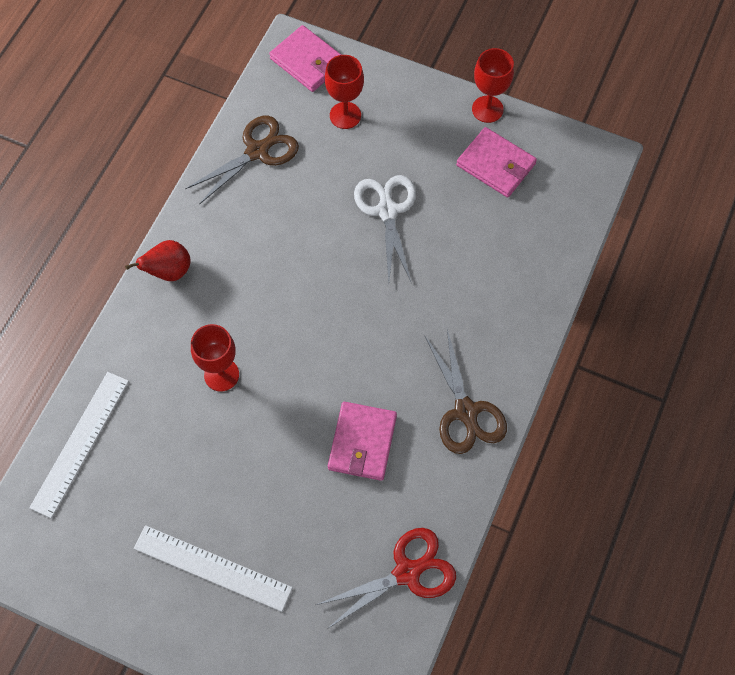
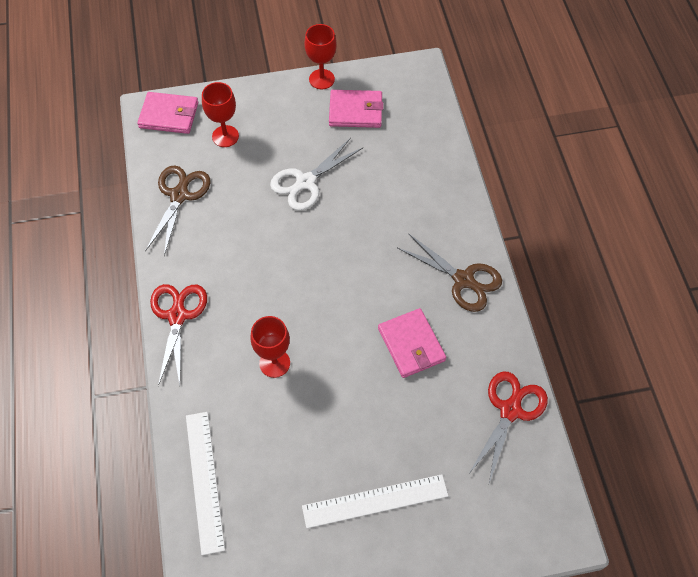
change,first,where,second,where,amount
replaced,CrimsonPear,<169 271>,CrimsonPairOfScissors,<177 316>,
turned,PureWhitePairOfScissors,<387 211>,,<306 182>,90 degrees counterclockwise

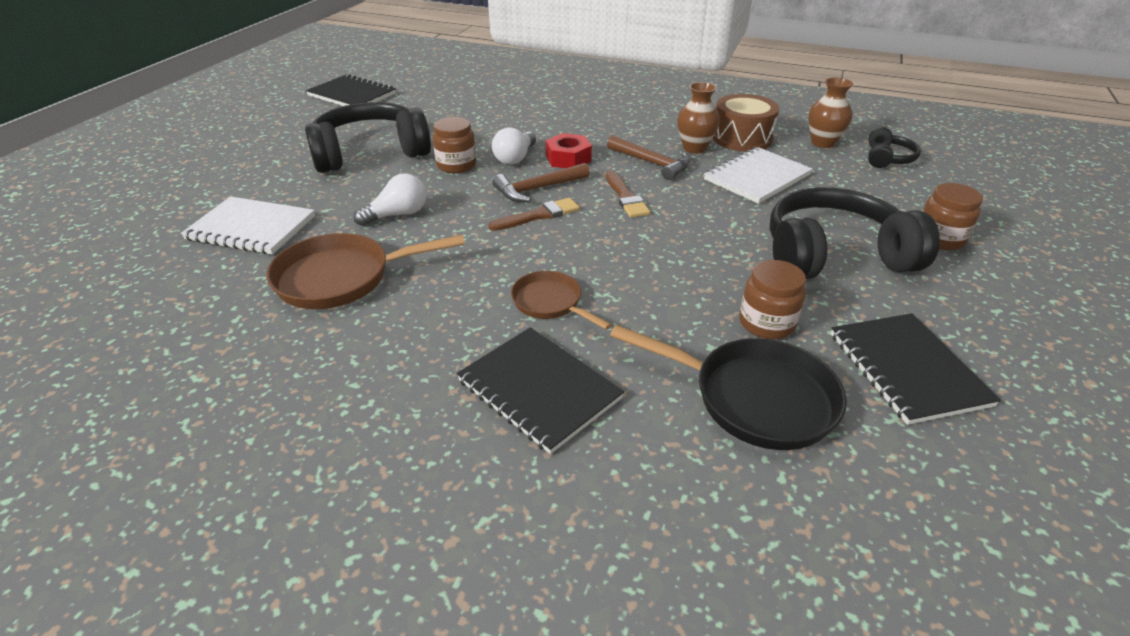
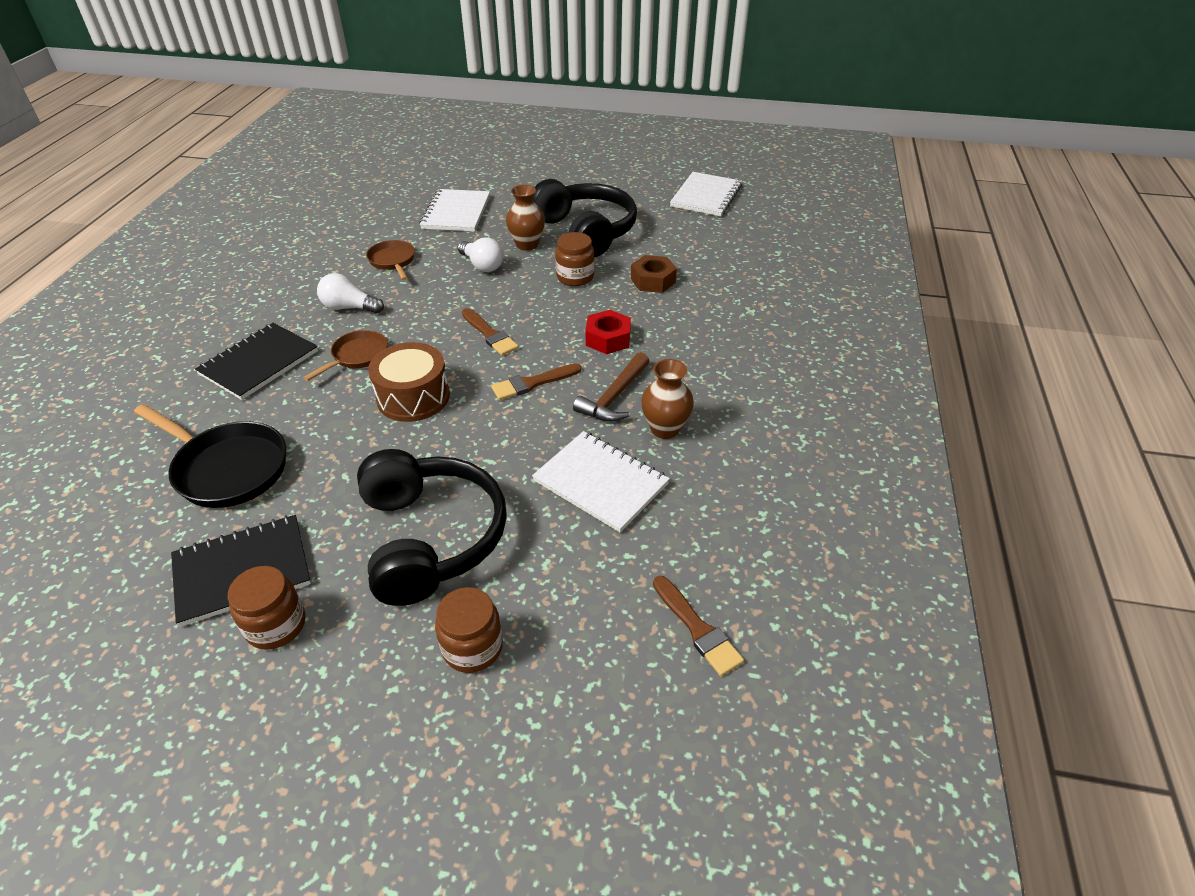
change,first,where,second,where,amount
removed,BrownHammer,<537 189>,,,
added,,,BrownHexNut,<653 280>,
moved,PureWhiteBulb,<515 158>,,<349 308>,
moved,BrownSnareDrum,<741 138>,,<413 397>,
moved,BrownJar,<766 323>,,<276 625>,
moved,BrownFlowerVase,<823 143>,,<527 245>,
replaced,EbonyHeadset,<887 158>,BrownBrush,<697 629>,
recoloured,EbonyNotebook,<352 95>,PureWhiteNotebook,<706 196>,
turned,EbonyPan,<754 398>,,<227 468>,75 degrees counterclockwise
resized,BrownPan,<341 278>,,<393 261>,x0.59

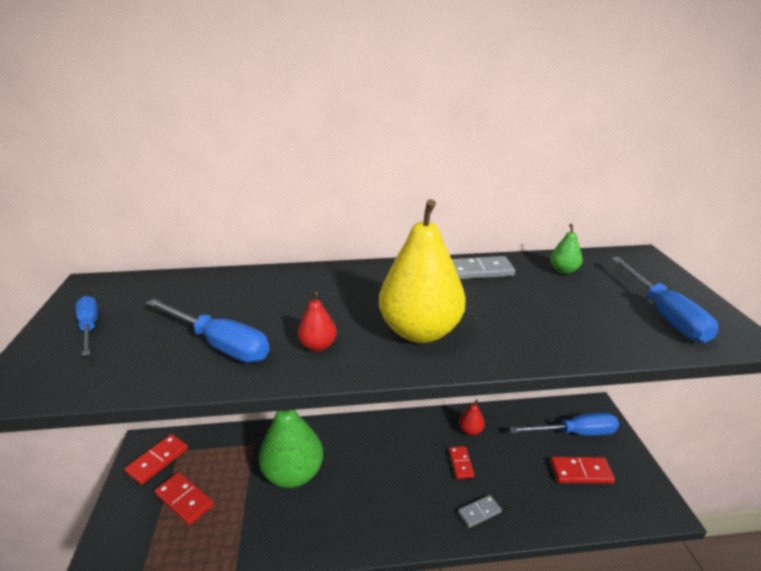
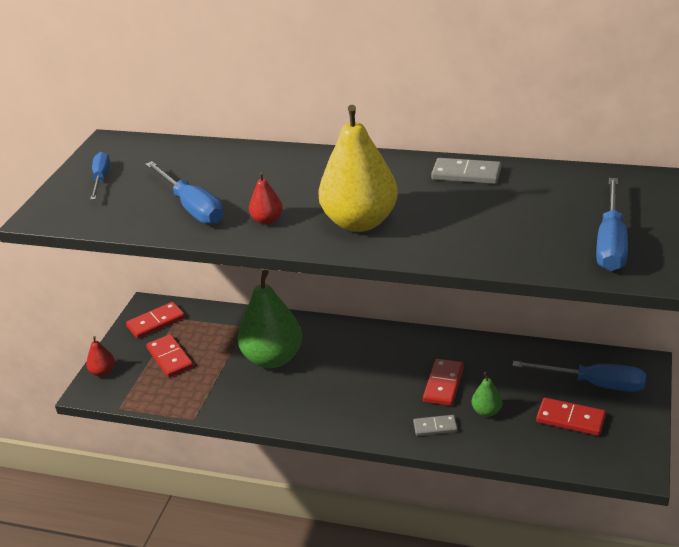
change,first,where,second,where,amount
moved,CrimsonPear,<470 430>,,<103 372>,
moved,EmeraldPear,<563 270>,,<486 411>,
resized,CrimsonDominoPiece,<460 463>,,<443 384>,x1.50

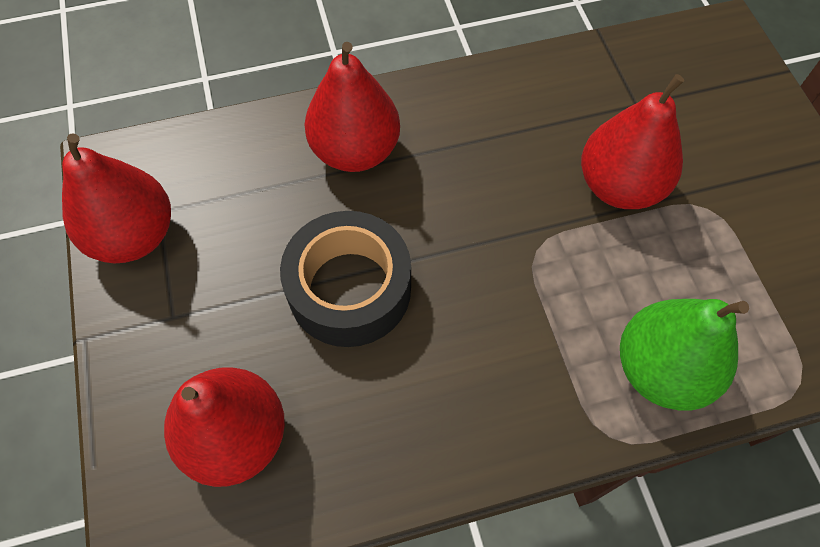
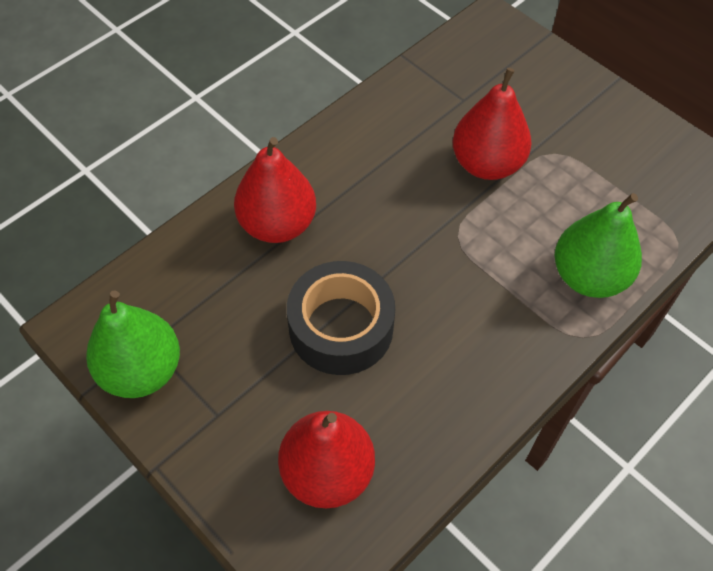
change,first,where,second,where,amount
recoloured,CrimsonPear,<134 236>,EmeraldPear,<141 370>,

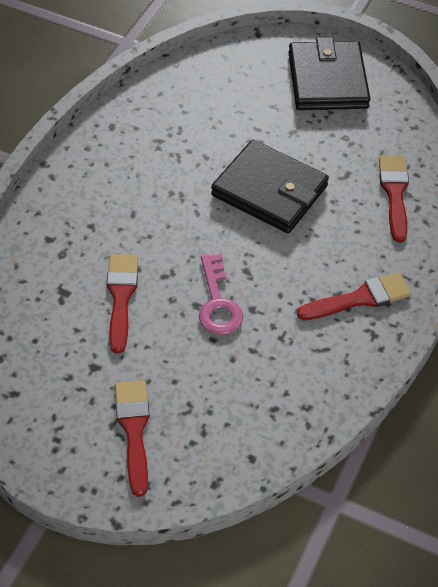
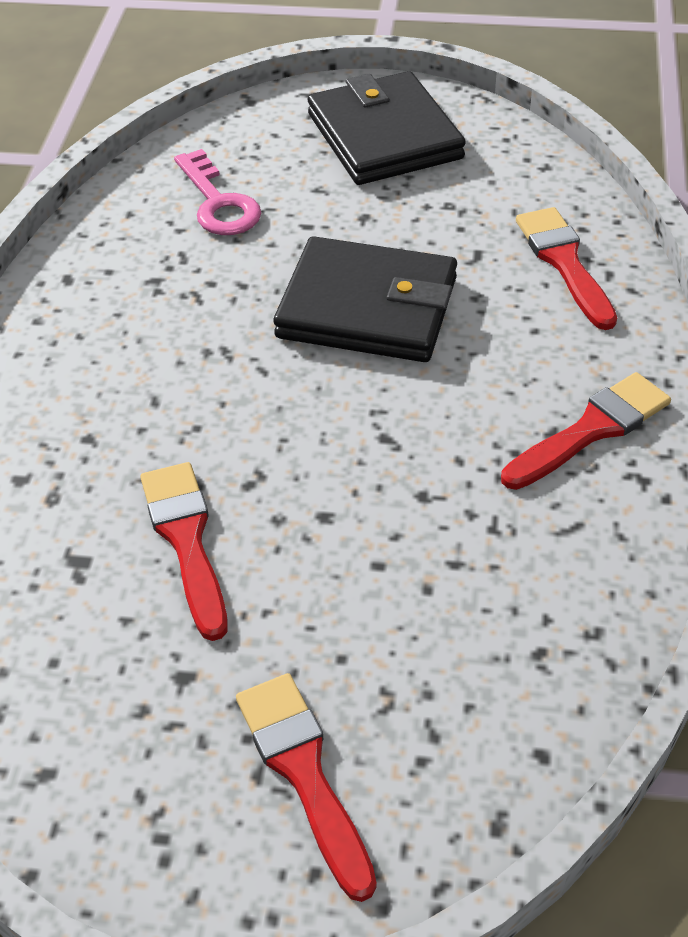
change,first,where,second,where,amount
moved,RosePinkKey,<218 303>,,<218 203>,

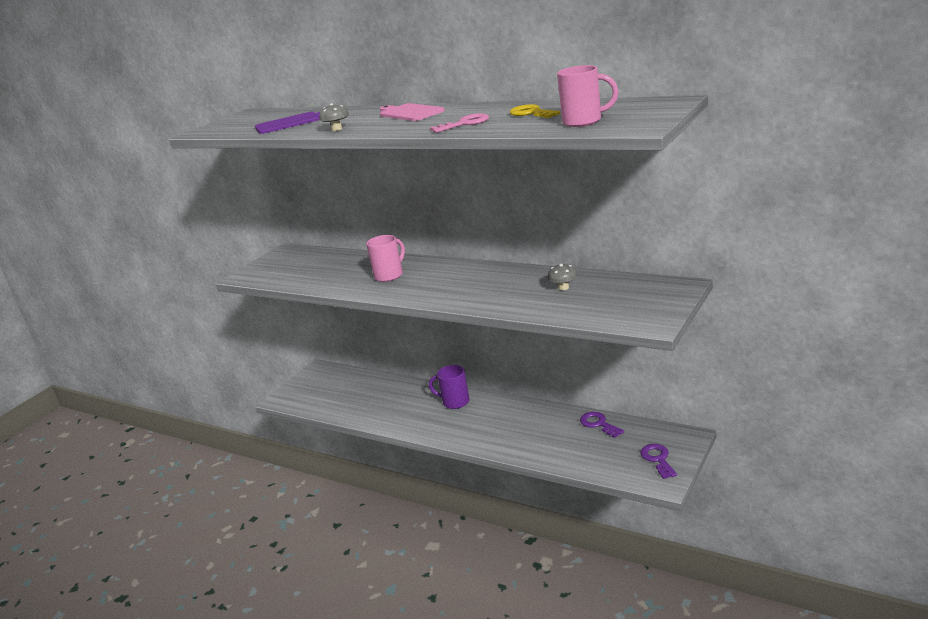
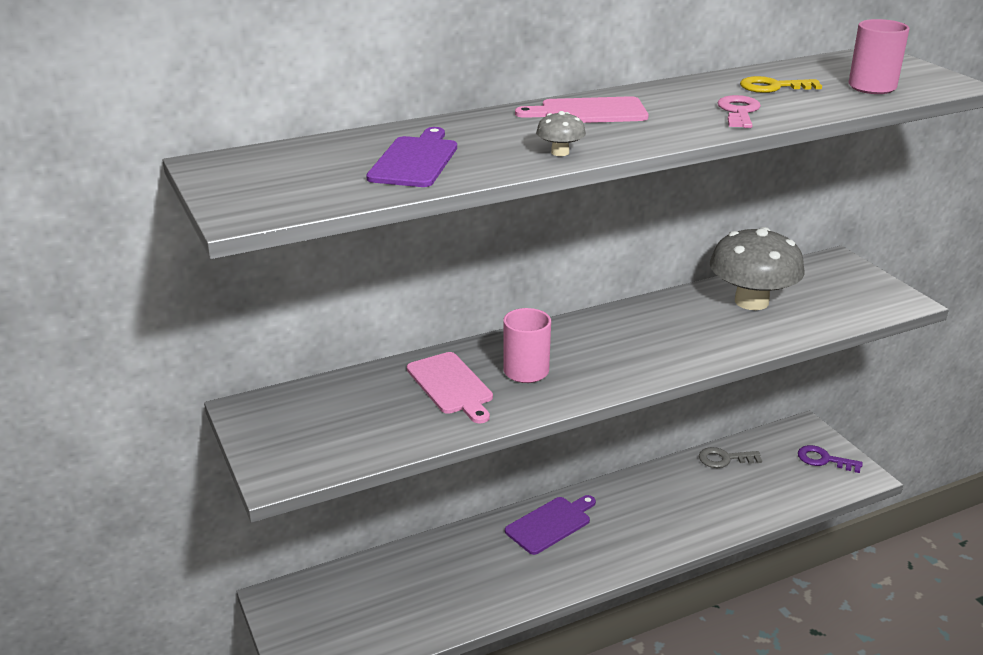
change,first,where,second,where,amount
added,,,RosePinkBreadBoard,<451 386>,
replaced,PurpleMug,<454 402>,PurpleBreadBoard,<551 524>,
recoloured,PurpleKey,<598 424>,GrayKey,<724 459>,
resized,GrayToadstool,<563 287>,,<751 301>,x2.45

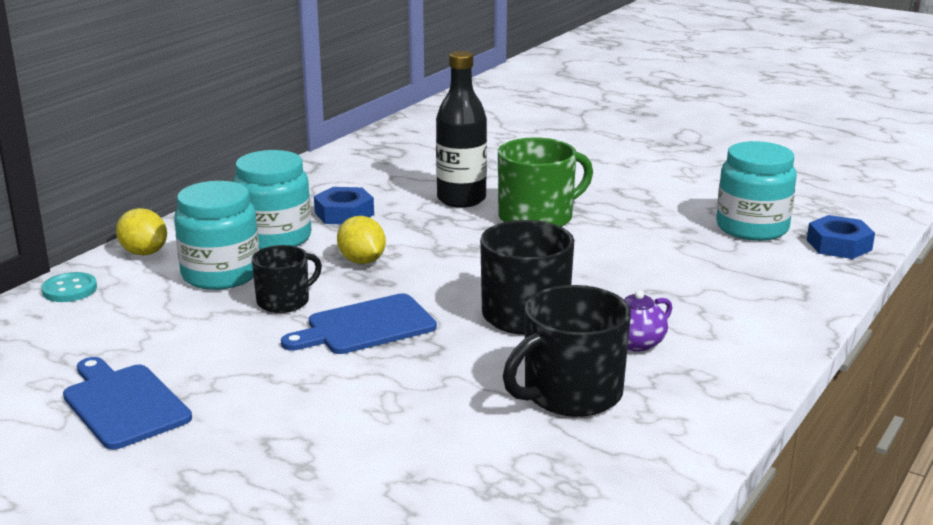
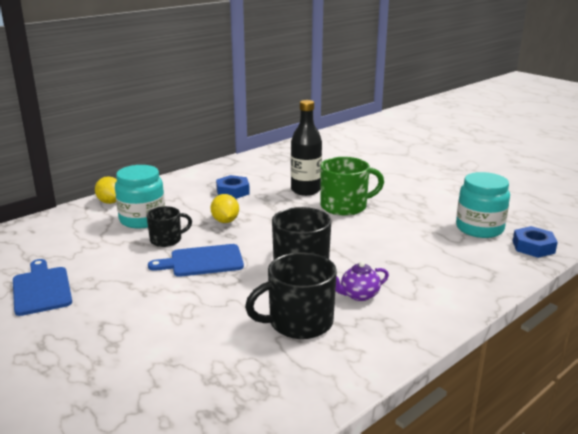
change,first,where,second,where,amount
removed,AquaSewingButton,<69 289>,,,
removed,AquaJar,<274 238>,,,

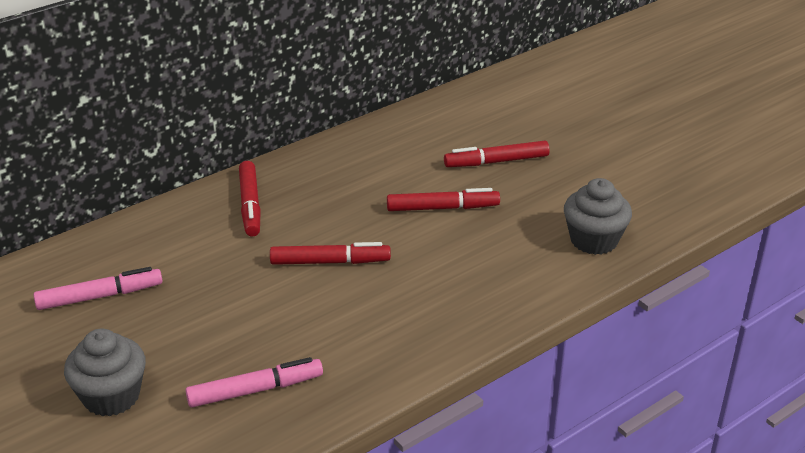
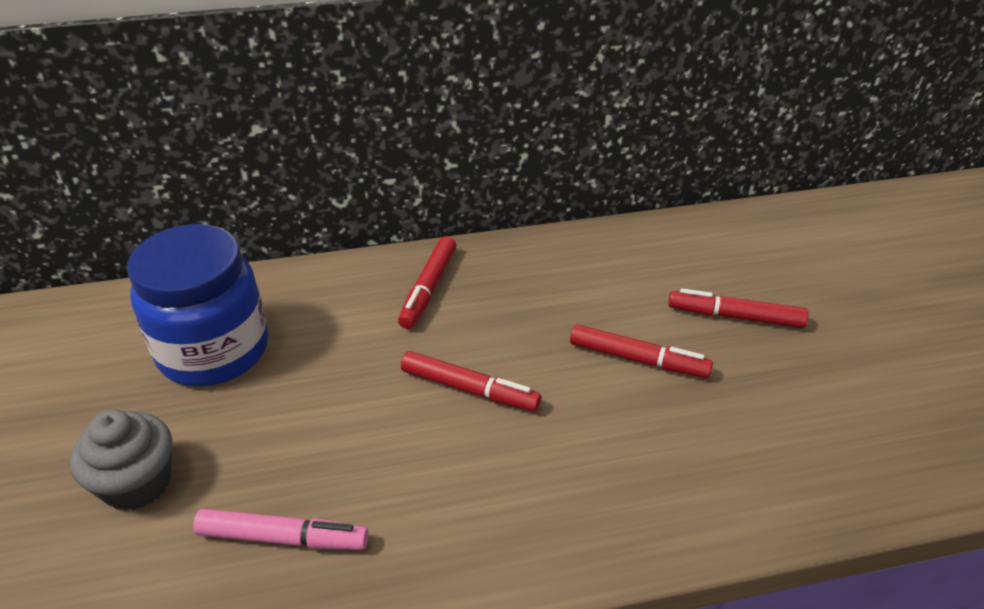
change,first,where,second,where,amount
removed,GrayFairyCake,<594 240>,,,
replaced,RosePinkMarkerPen,<100 296>,CobaltJar,<214 350>,

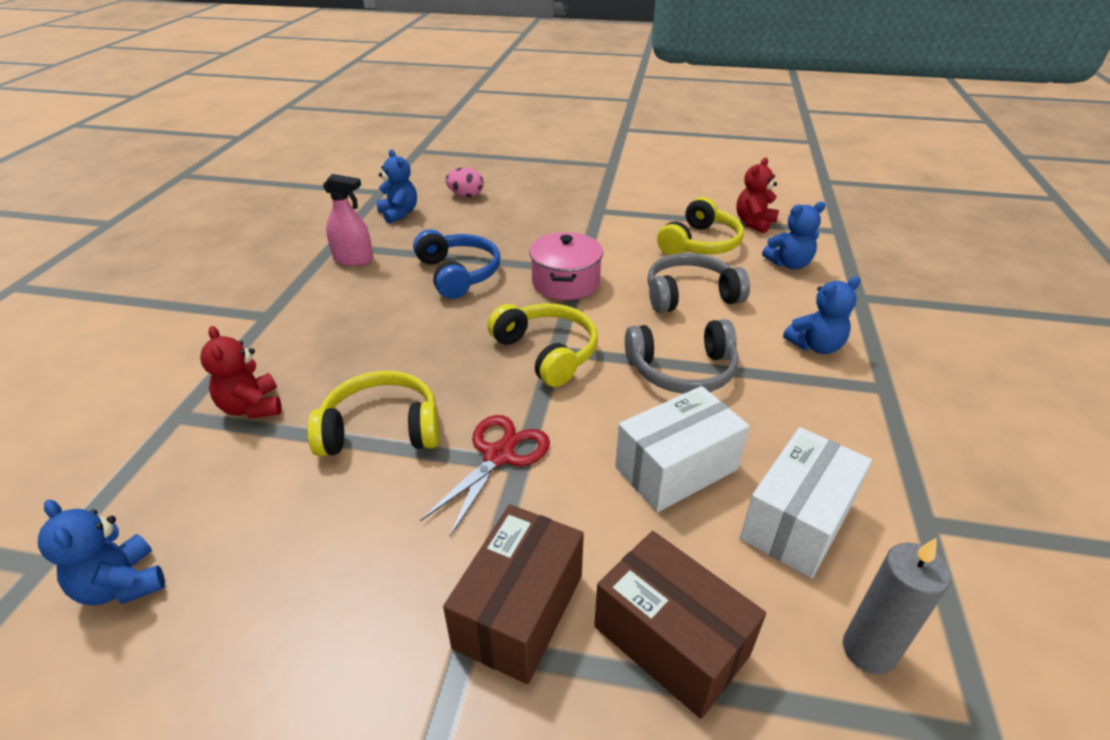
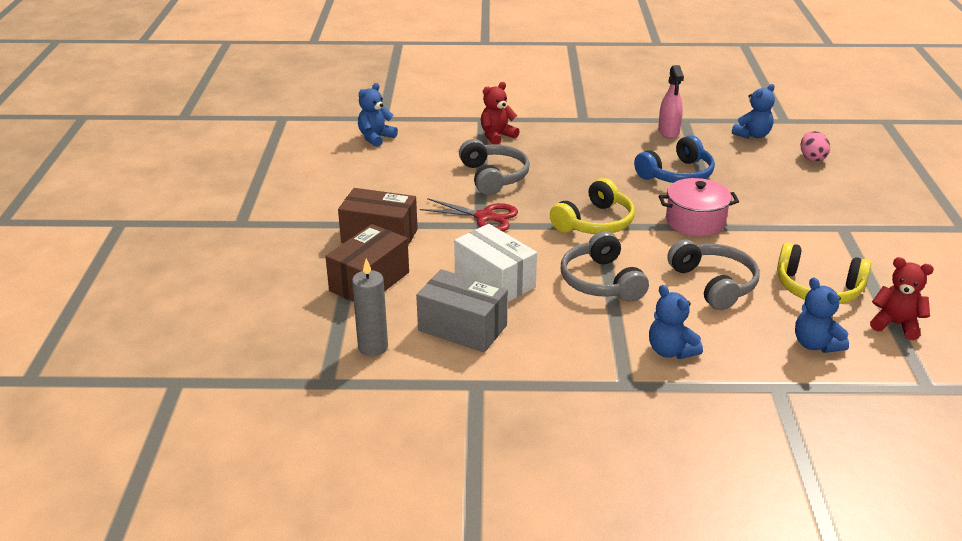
change,first,where,second,where,amount
recoloured,BrightYellowHeadset,<381 429>,GrayHeadset,<493 177>,
recoloured,PureWhitePackage,<797 521>,GrayPackage,<462 328>,

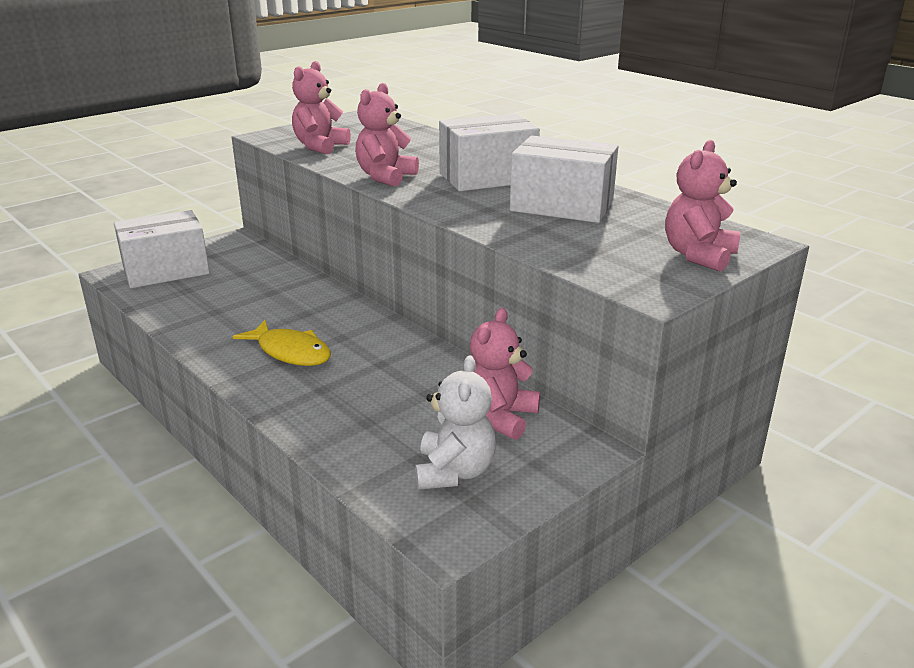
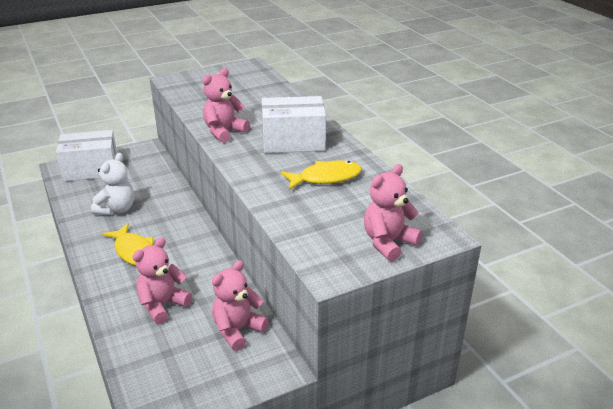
change,first,where,second,where,amount
moved,RosePinkTeddy,<320 146>,,<162 305>,
moved,PureWhiteTeddy,<454 472>,,<117 209>,
replaced,PureWhitePackage,<562 206>,BrightYellowFishFigure,<326 178>,

